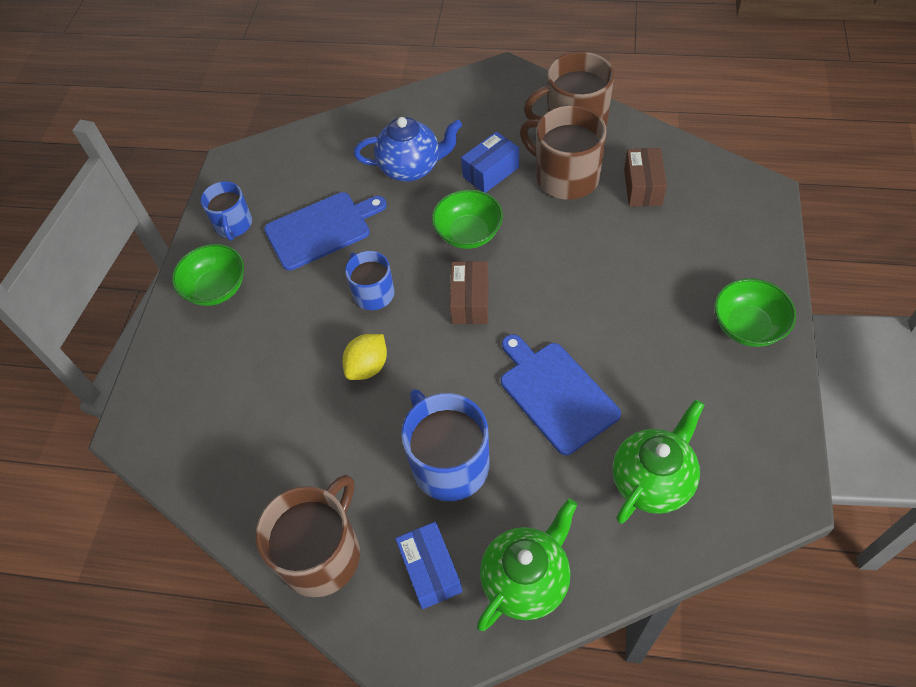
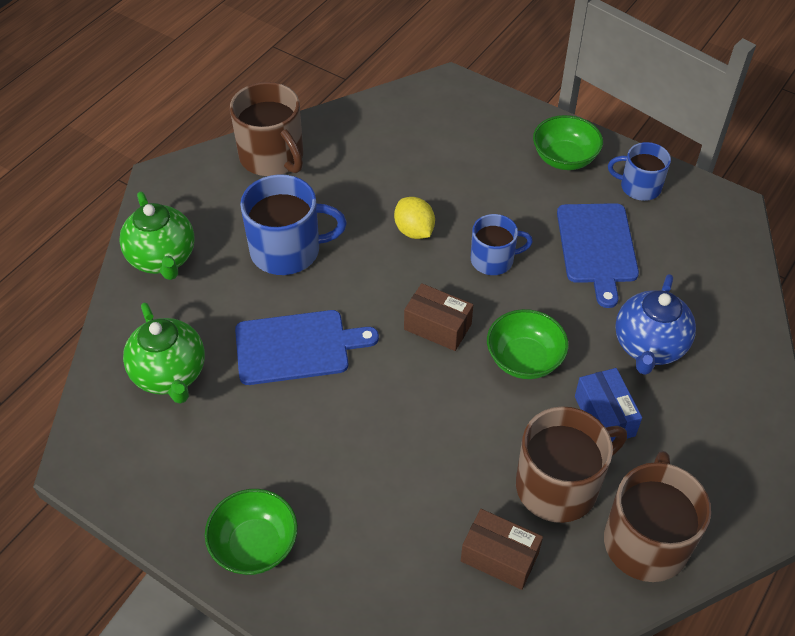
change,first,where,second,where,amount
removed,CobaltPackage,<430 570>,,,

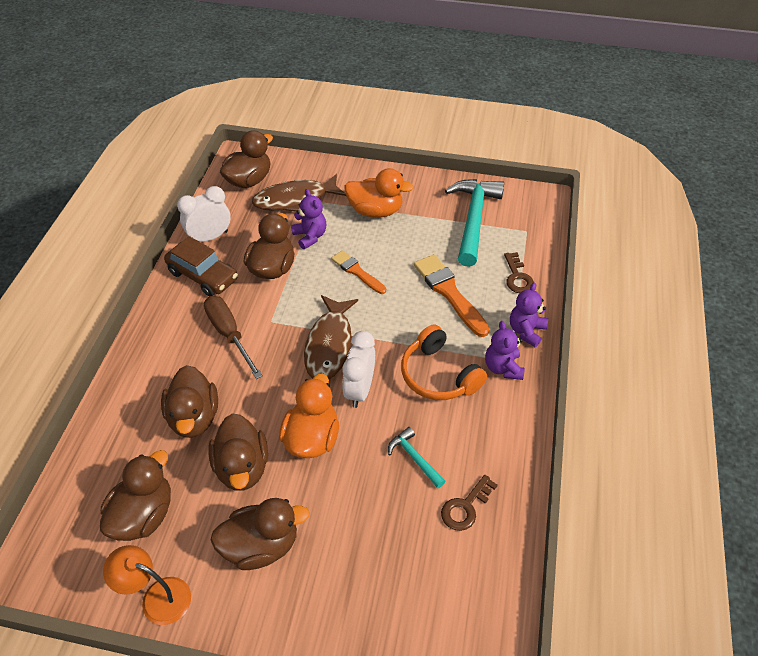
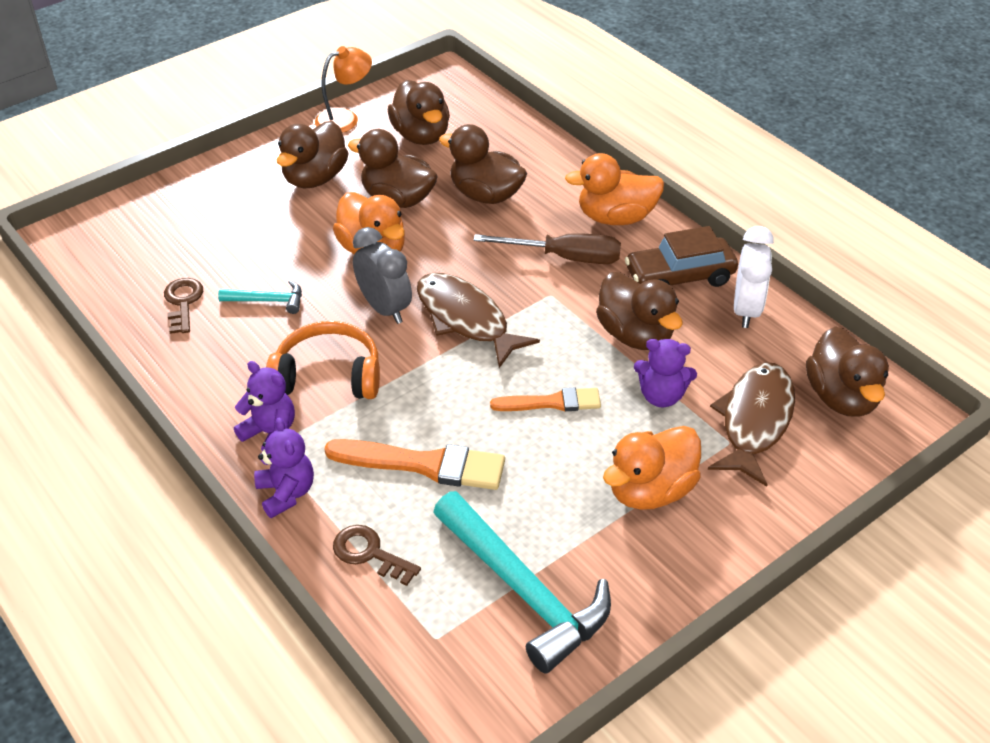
change,first,where,second,where,amount
added,,,OrangeToyDuck,<615 217>,
recoloured,PureWhiteClock,<359 390>,GrayClock,<385 308>,

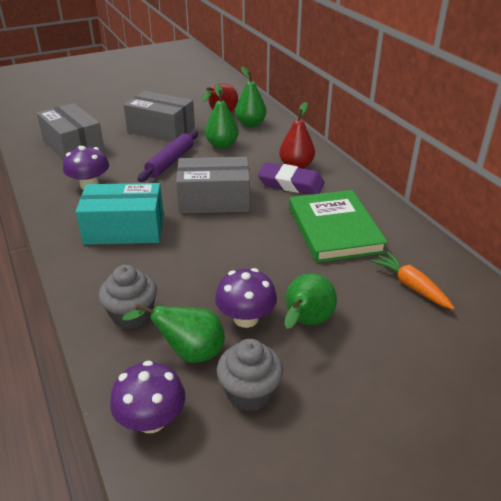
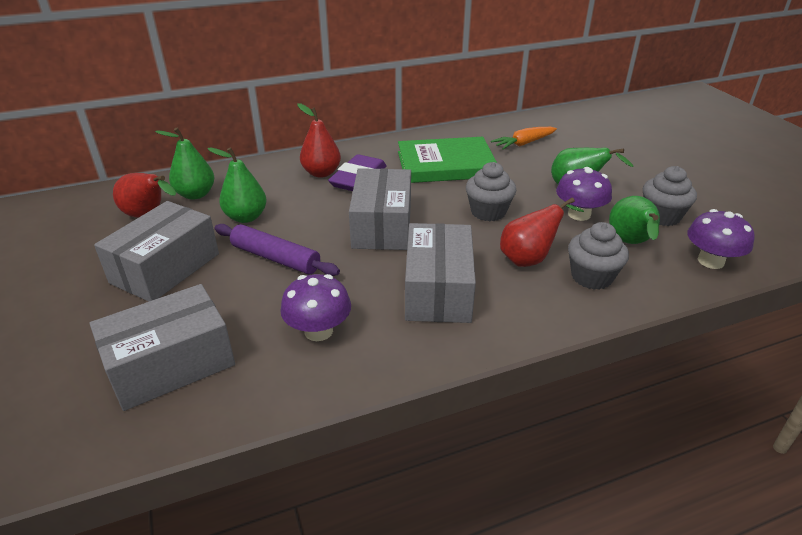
change,first,where,second,where,amount
added,,,GrayFairyCake,<488 212>,
added,,,CrimsonPear,<529 259>,
recoloured,AquaPackage,<124 229>,GrayPackage,<438 290>,

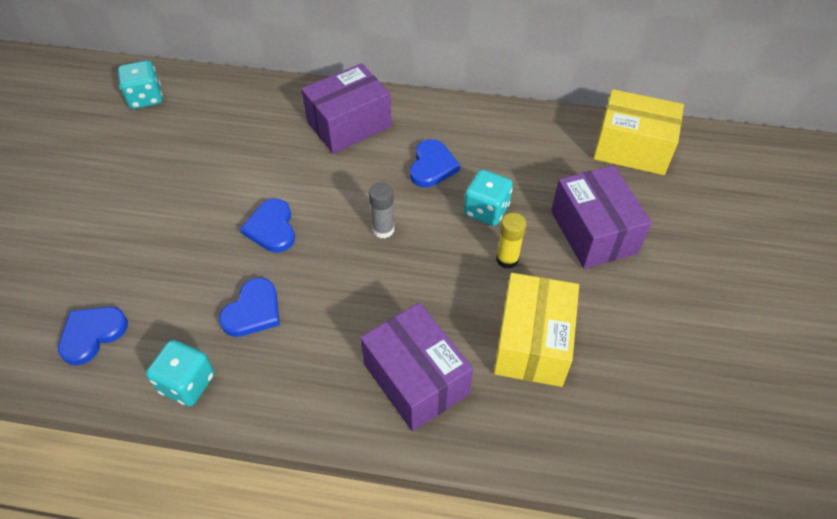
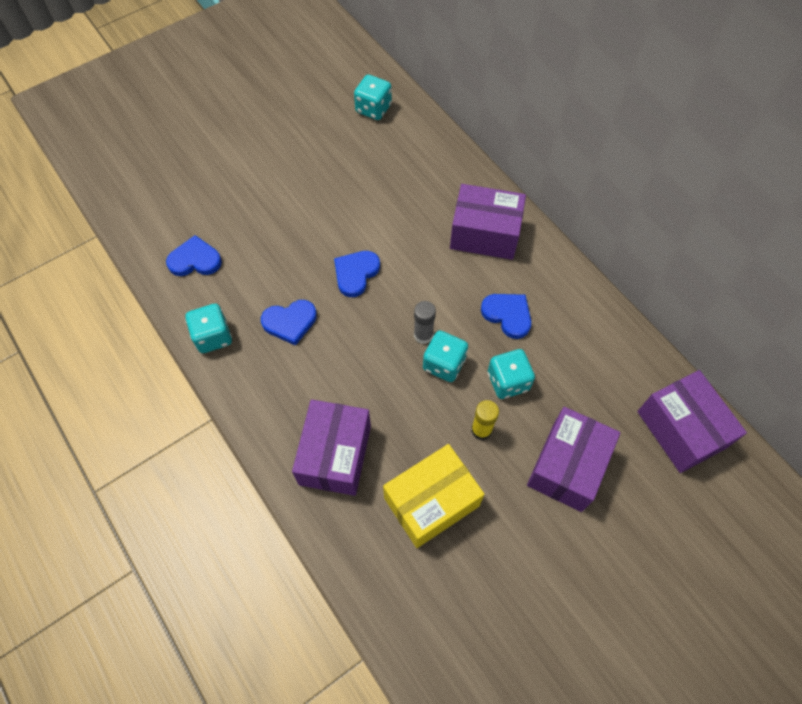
change,first,where,second,where,amount
added,,,AquaGameDie,<444 364>,
recoloured,BrightYellowPackage,<632 148>,PurplePackage,<681 429>,
turned,CobaltLoveHeart,<432 166>,,<507 315>,105 degrees counterclockwise

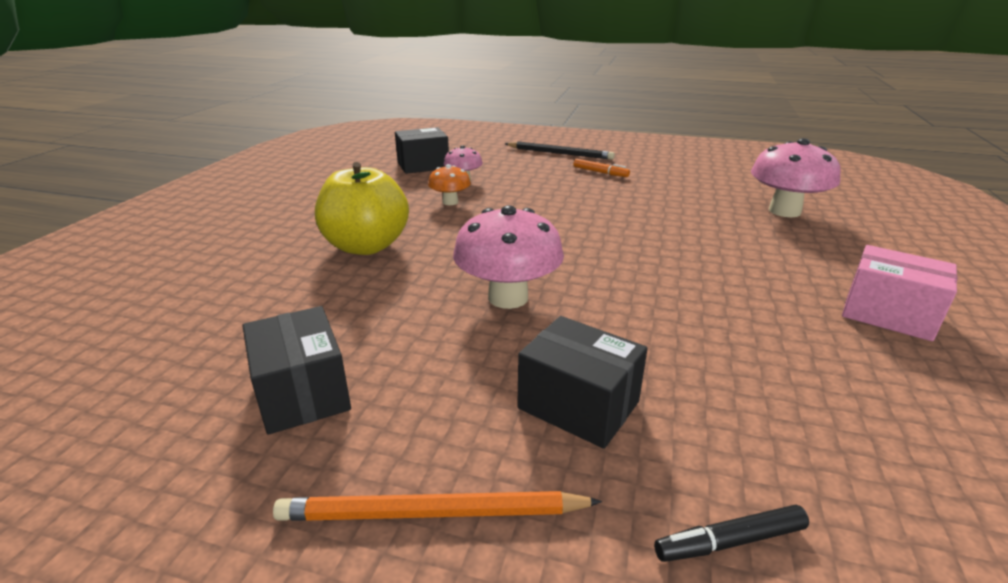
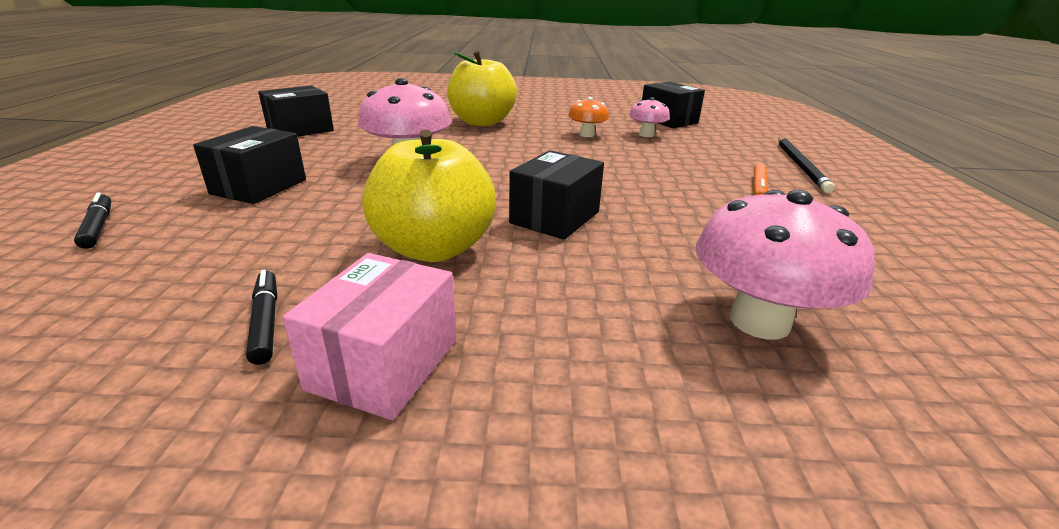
change,first,where,second,where,amount
removed,OrangePencil,<432 513>,,,
added,,,EbonyMarkerPen,<266 322>,
added,,,BrightYellowAppleFruit,<434 249>,
added,,,EbonyPackage,<555 217>,

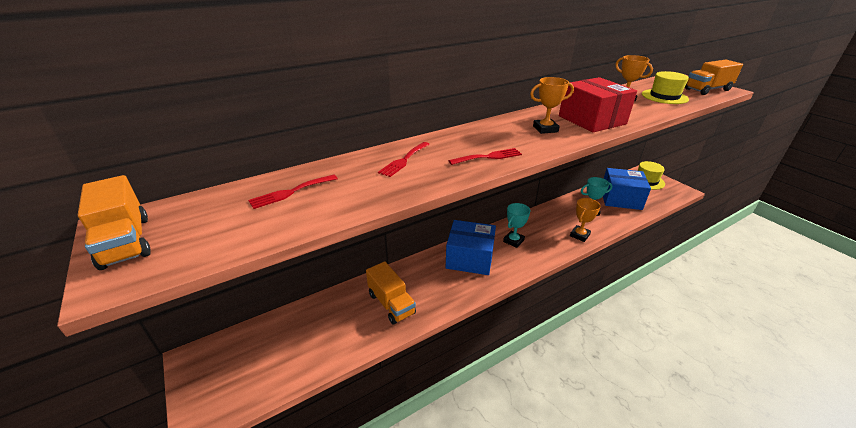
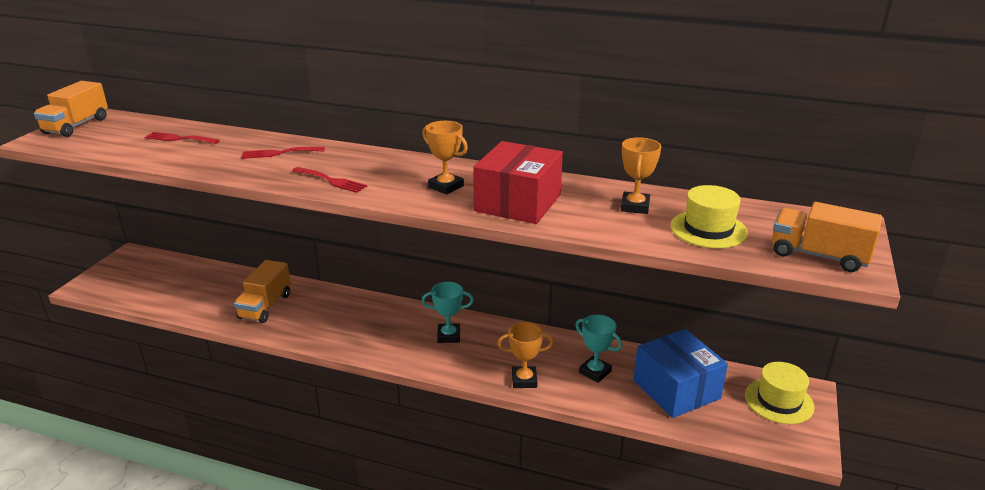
change,first,where,second,where,amount
removed,CobaltPackage,<470 258>,,,

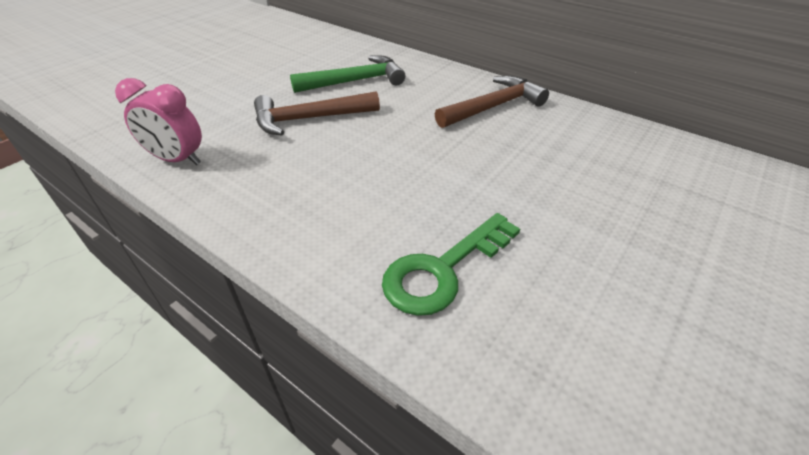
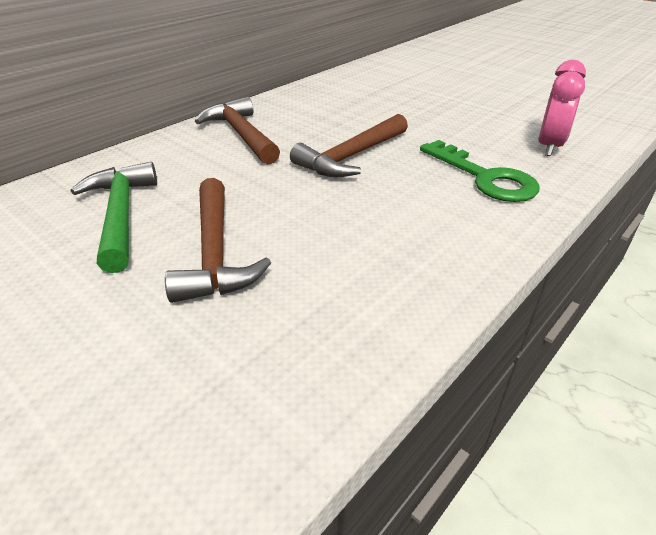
change,first,where,second,where,amount
added,,,BrownHammer,<351 157>,
moved,RosePinkClock,<177 160>,,<549 146>,

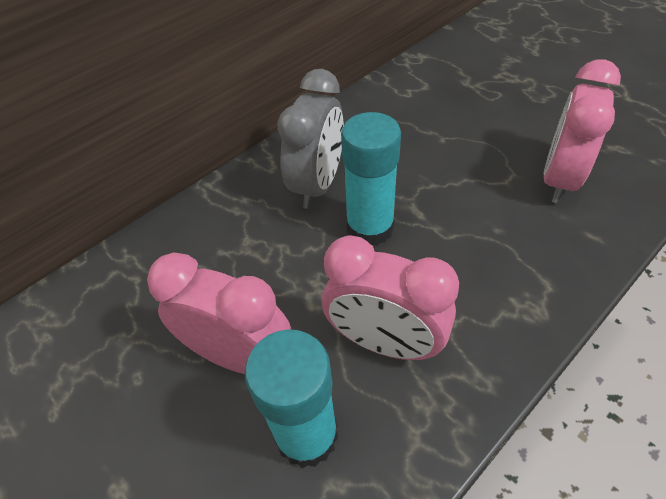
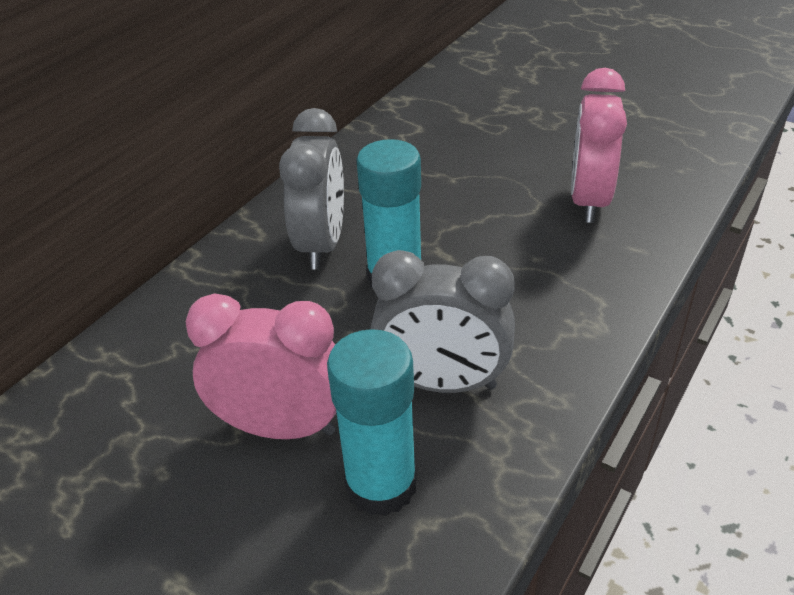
change,first,where,second,where,amount
recoloured,RosePinkClock,<385 342>,GrayClock,<442 383>,

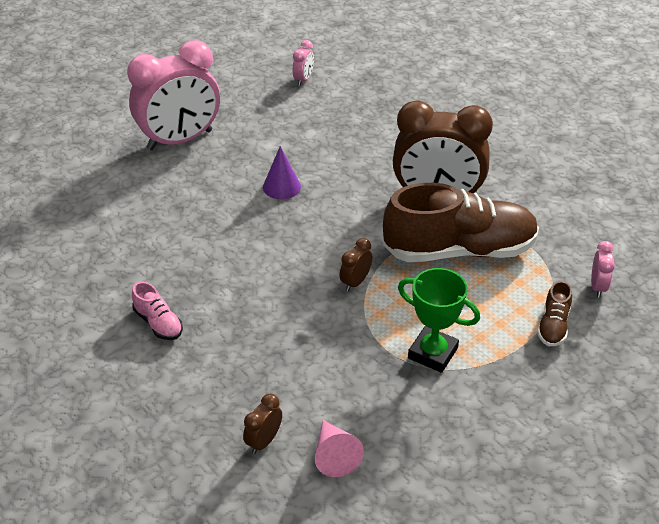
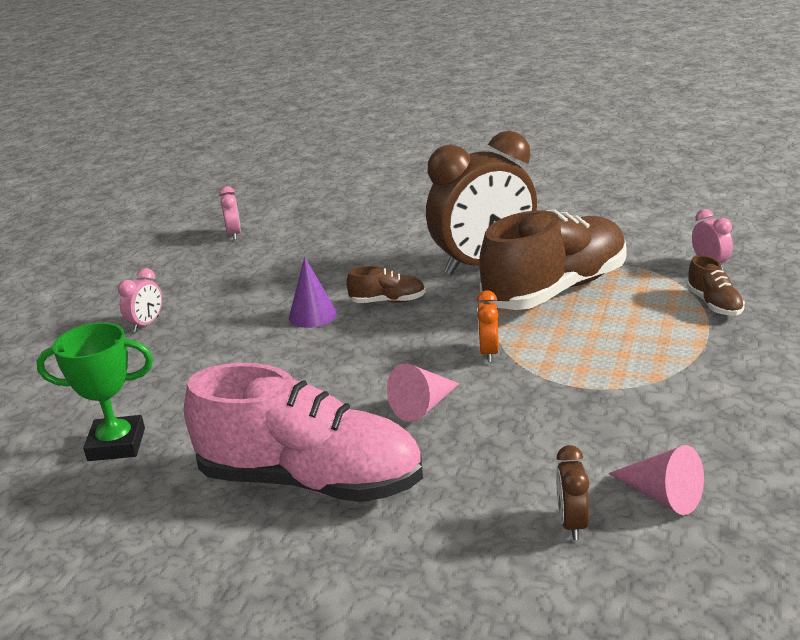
change,first,where,second,where,amount
added,,,BrownShoe,<388 301>,
added,,,RosePinkCone,<423 406>,
moved,EmeraldTrophy,<432 353>,,<116 444>,
recoloured,BrownClock,<355 282>,OrangeClock,<489 353>,
resized,RosePinkClock,<180 140>,,<146 324>,x0.40
resized,RosePinkShoe,<158 323>,,<311 481>,x2.37

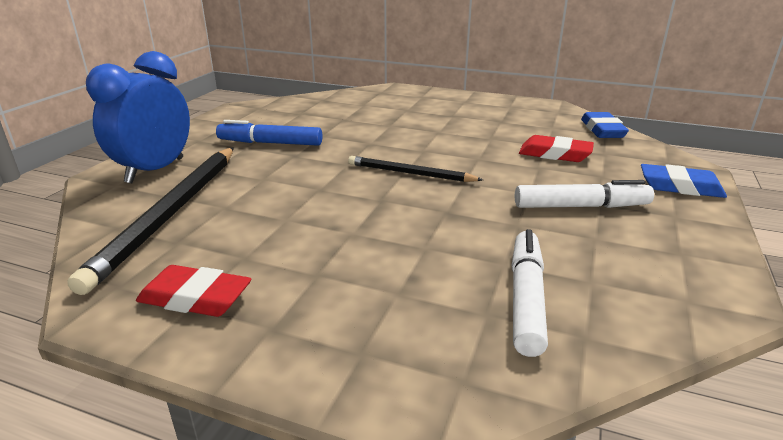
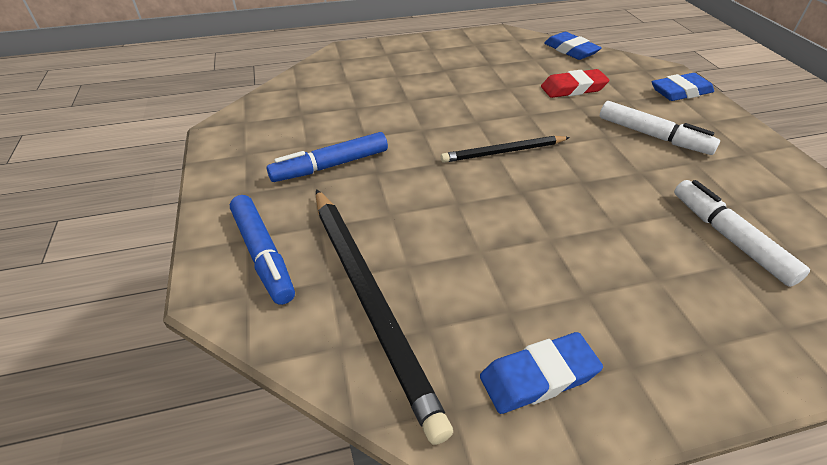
change,first,where,second,where,amount
replaced,CobaltClock,<155 170>,CobaltMarkerPen,<263 255>,
recoloured,CrimsonGumEraser,<195 298>,CobaltGumEraser,<538 377>,
turned,PureWhiteMarkerPen,<581 206>,,<653 136>,75 degrees clockwise

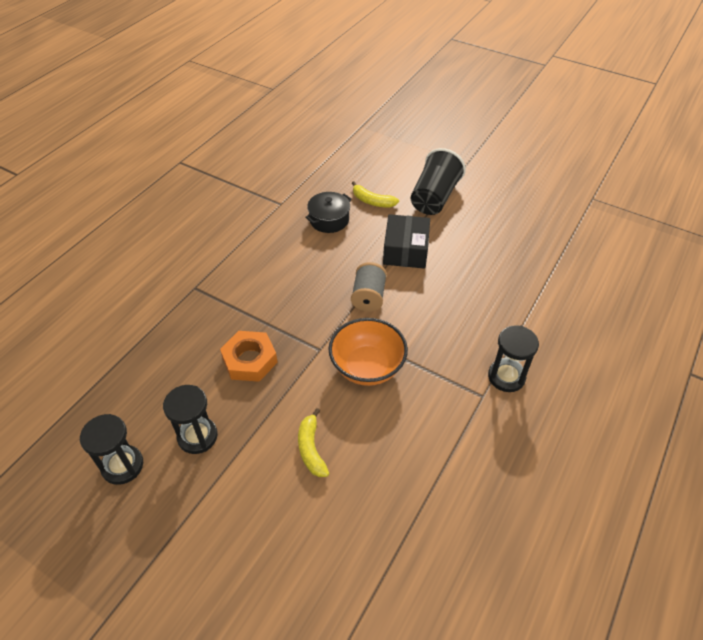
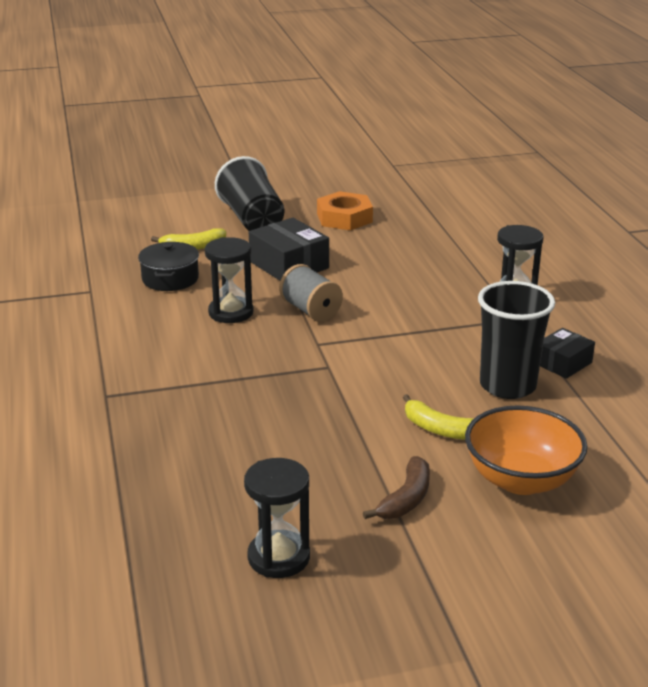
change,first,where,second,where,amount
added,,,BrownBananaFruit,<406 499>,
added,,,EbonyTumbler,<507 386>,
added,,,EbonyPackage,<563 363>,
moved,EbonySandTimer,<197 436>,,<231 312>,
moved,OrangeHexNut,<249 360>,,<344 218>,
moved,OrangeServingBowl,<367 367>,,<521 480>,

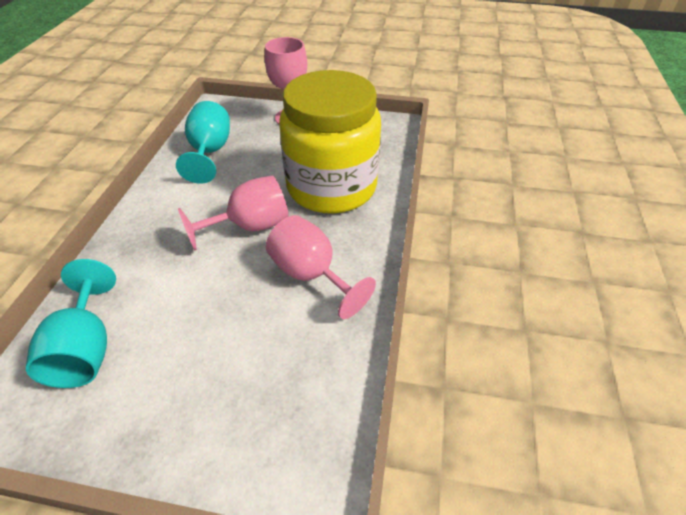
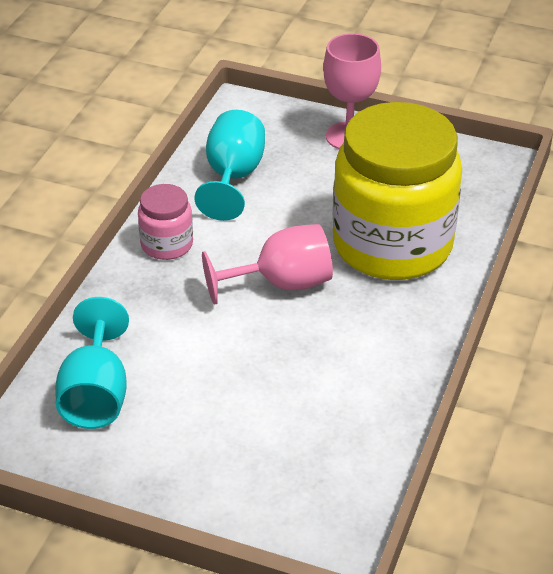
change,first,where,second,where,amount
removed,RosePinkWineGlass,<311 275>,,,
added,,,RosePinkJar,<167 244>,

